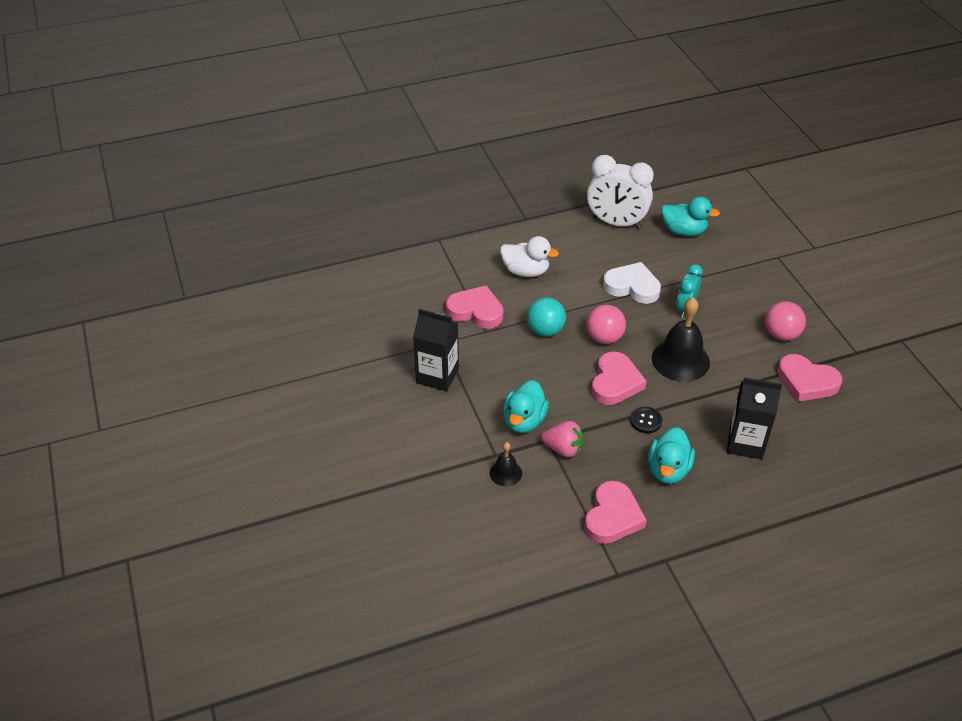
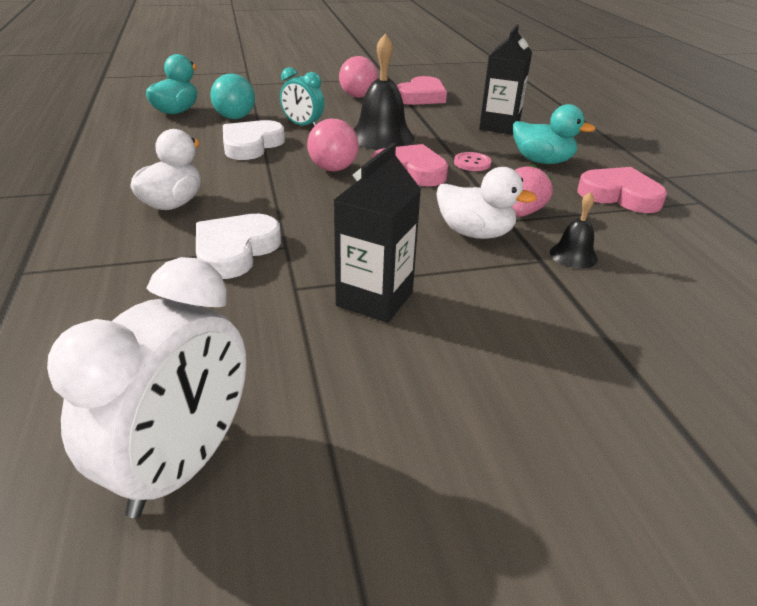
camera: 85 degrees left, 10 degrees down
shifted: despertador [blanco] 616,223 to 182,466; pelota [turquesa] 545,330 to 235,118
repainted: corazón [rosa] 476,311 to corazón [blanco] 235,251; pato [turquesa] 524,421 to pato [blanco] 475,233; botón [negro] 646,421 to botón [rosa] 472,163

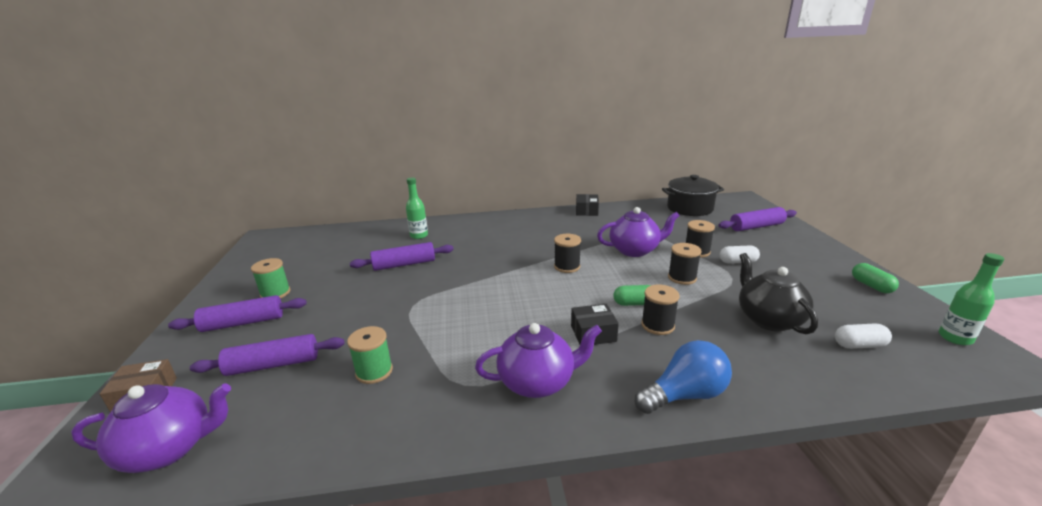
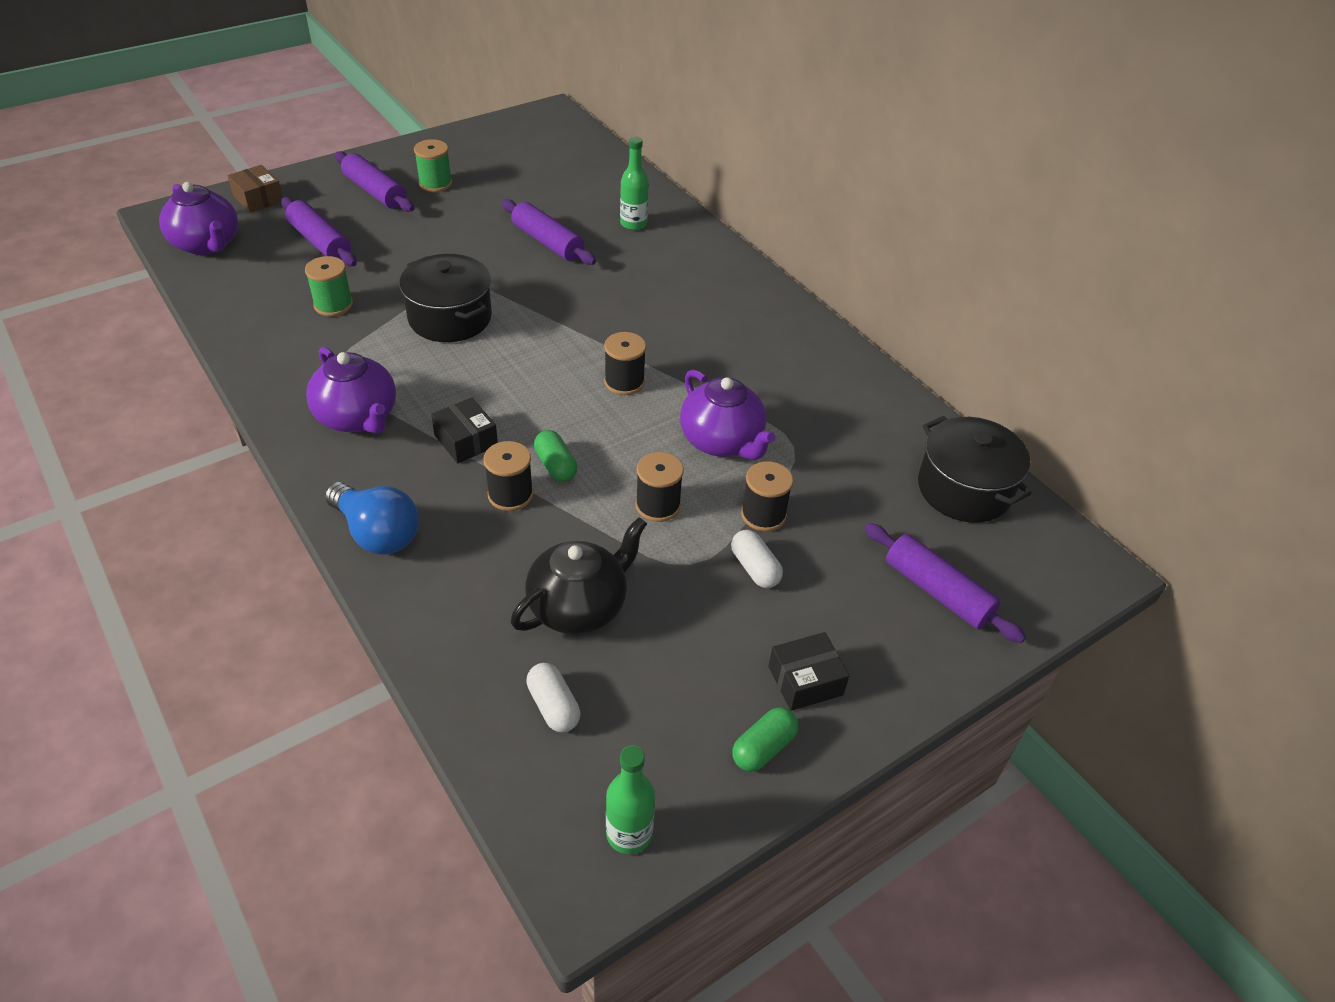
camera: 60 degrees right, 20 degrees up
new: olla [negro] 450,318
shifted: caja [negro] 586,211 to 805,680

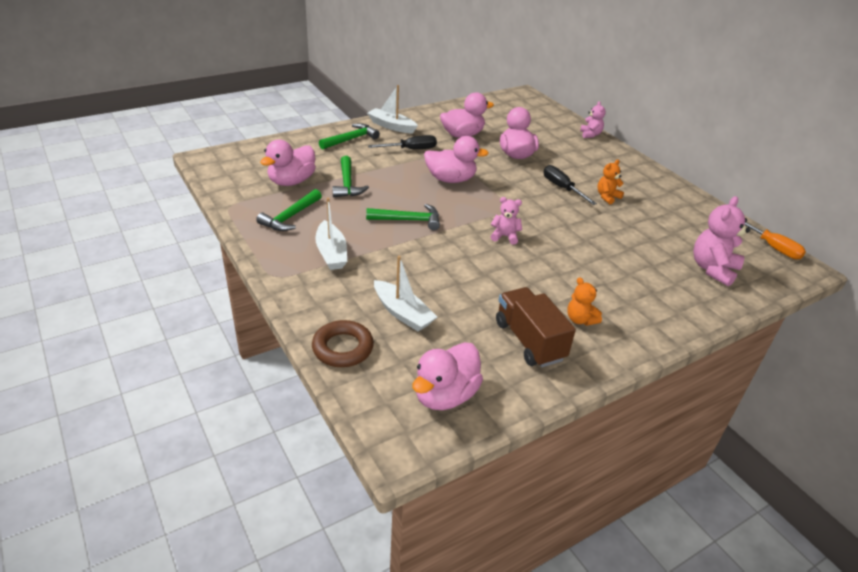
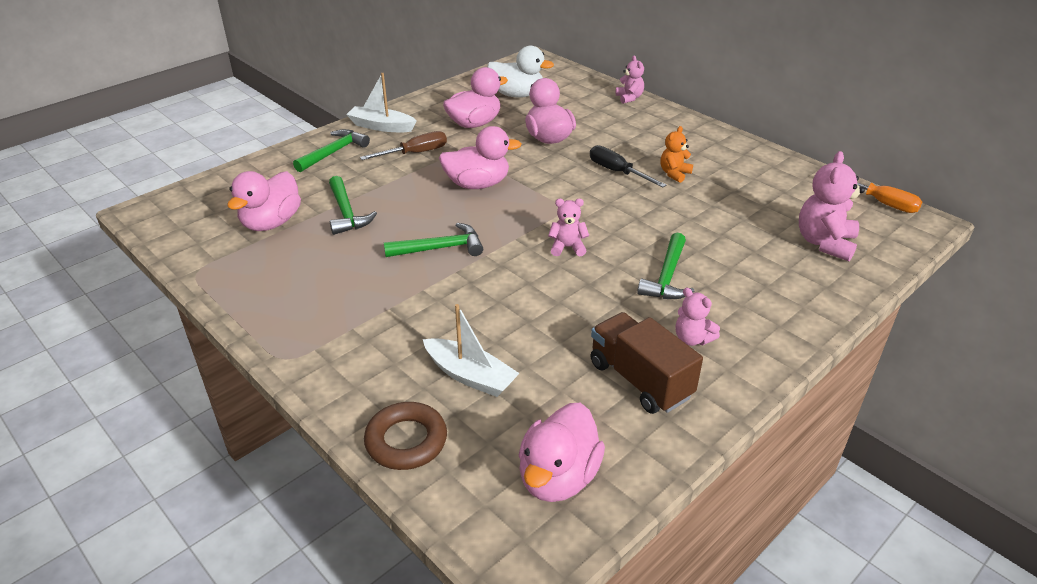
camera: 10 degrees left, 0 degrees up
gone: barco [blanco] 331,253
new: pato [blanco] 517,95
shifted: martillo [verde] 290,217 to 667,276
repainted: destornillador [negro] 410,149 to destornillador [marrón] 415,153; osito [naranja] 580,319 to osito [rosa] 692,339

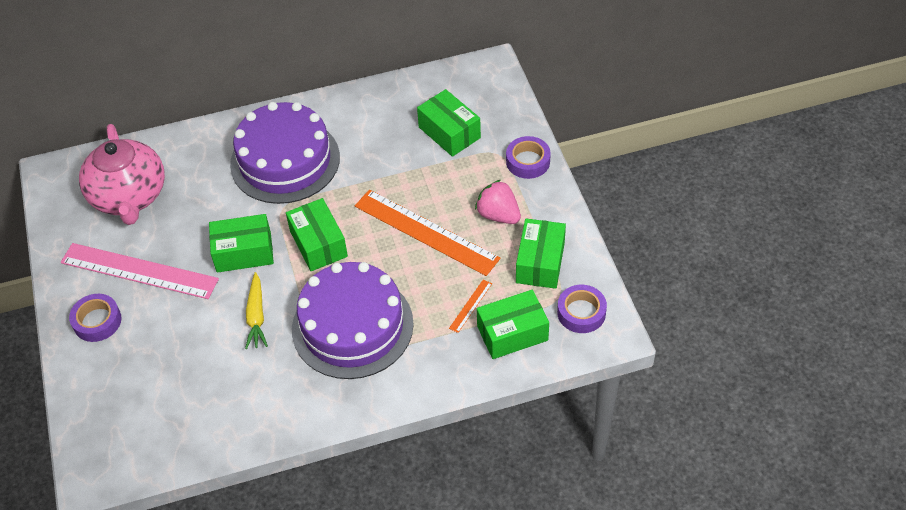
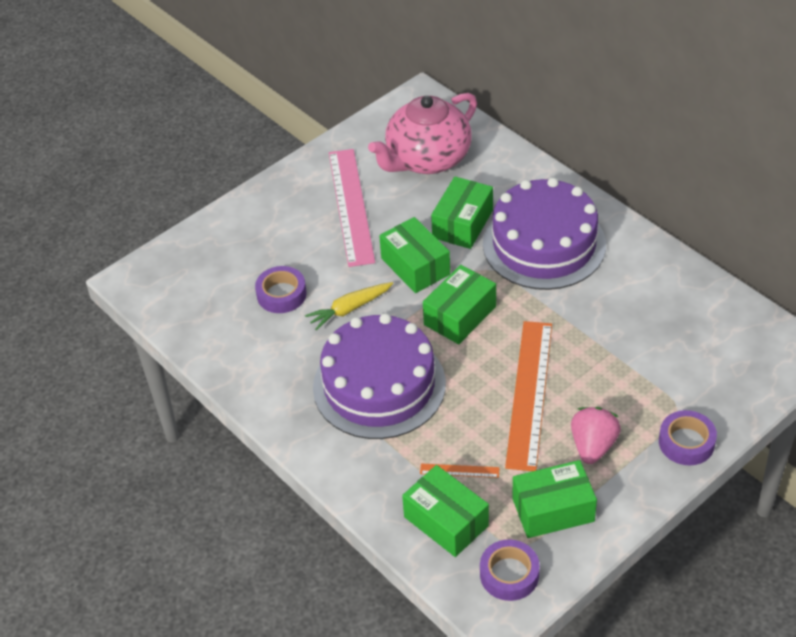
camera: 65 degrees right, 5 degrees down
shifted: caja [verde] 449,132 to 462,224; cinta adhesiva [morado] 97,321 to 281,294

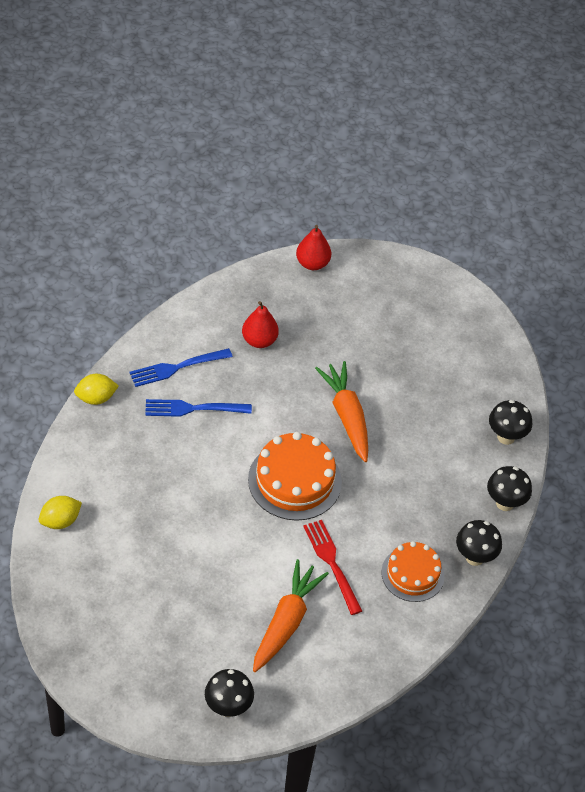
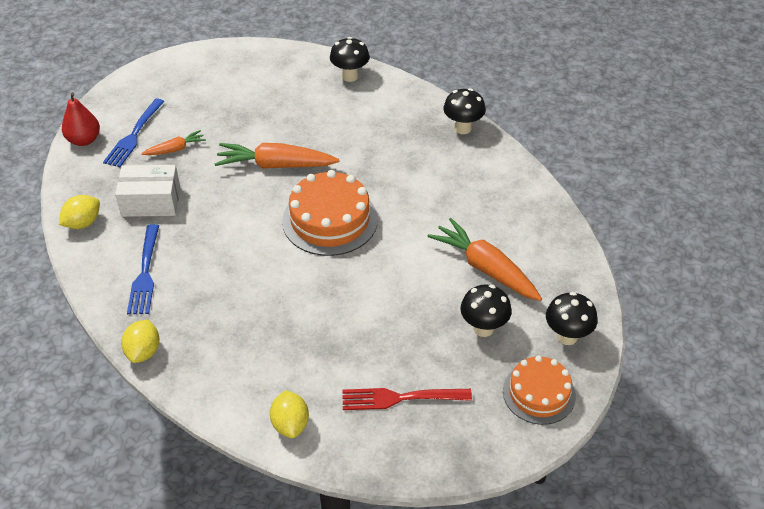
camera: 65 degrees left, 5 degrees down
new: zanahoria [naranja] 175,149; limón [amarillo] 83,223
shifted: tenedor [azul] 194,408 to 134,135; seta [negro] 505,503 to 483,328; tenedor [rojo] 332,564 to 401,398; tarta [naranja] 412,574 to 539,393
swapped: pera [rojo] 259,340 to caja [blanco] 151,201

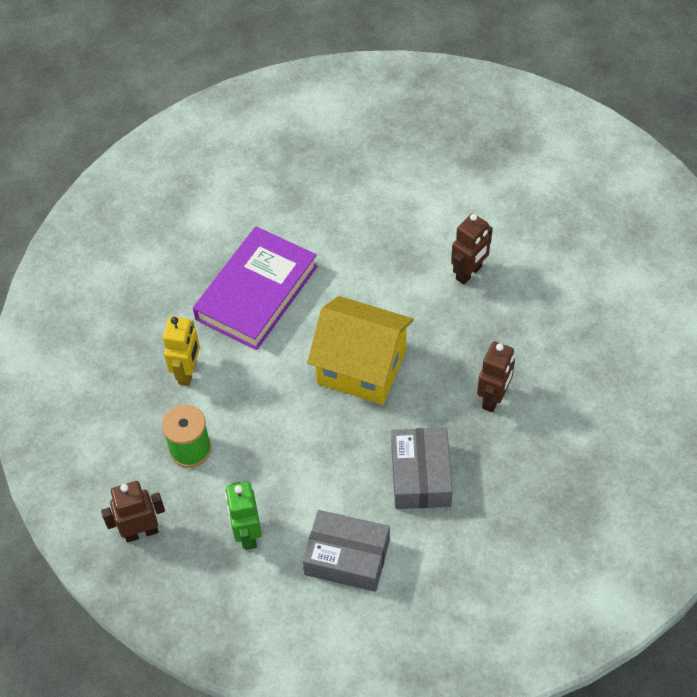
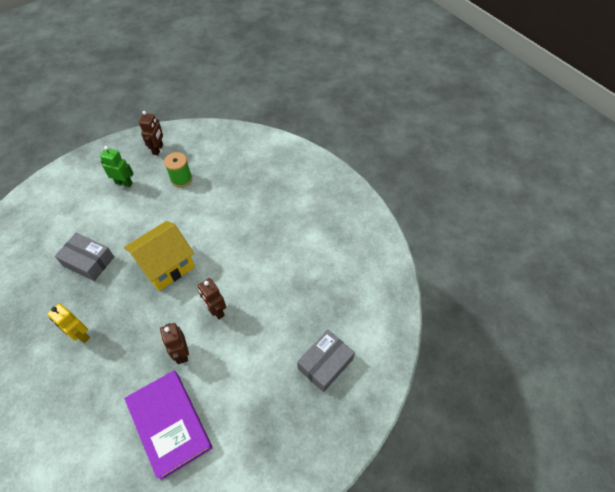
camera: 115 degrees right, 0 degrees up
shifted: libro [morado] 257,293 to 169,424; robot [amarillo] 188,372 to 81,335; robot [marrón] 493,398 to 216,310; caja [gris] 347,557 to 325,364

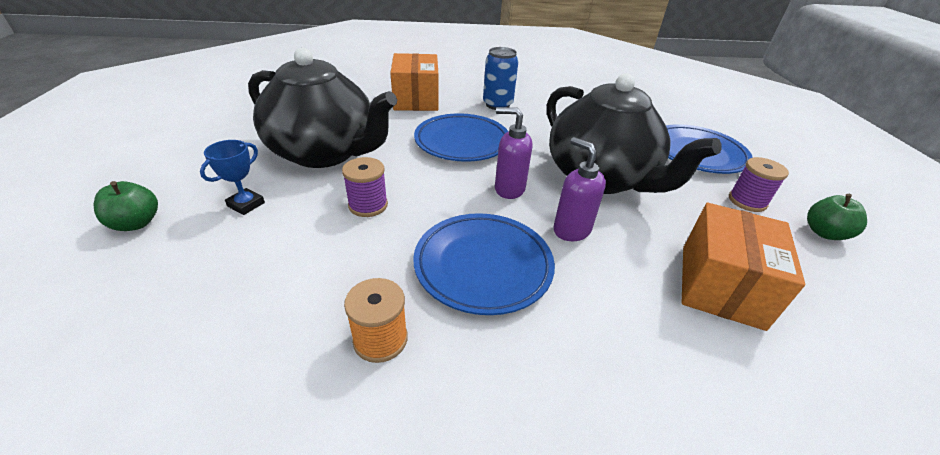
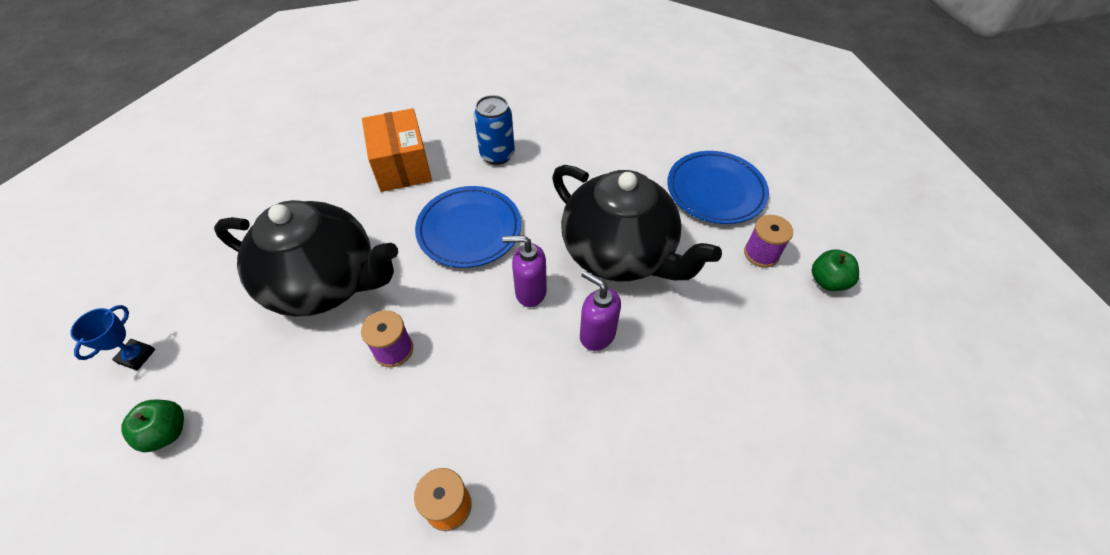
camera: 10 degrees left, 15 degrees up
gone: caja [naranja] 721,285; plato [azul] 483,266
shifted: trofeo [azul] 246,204 to 136,356

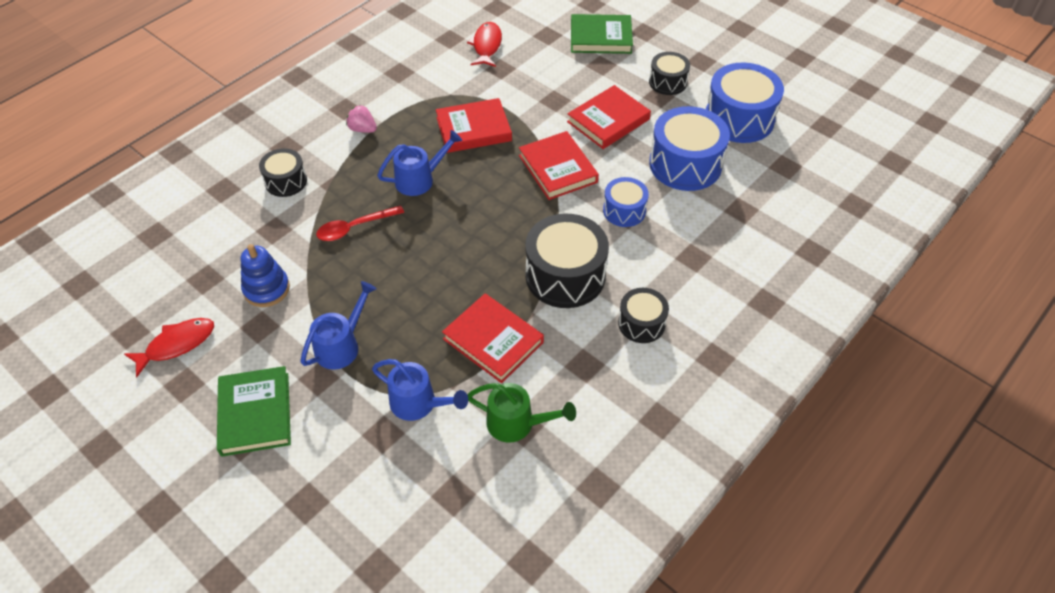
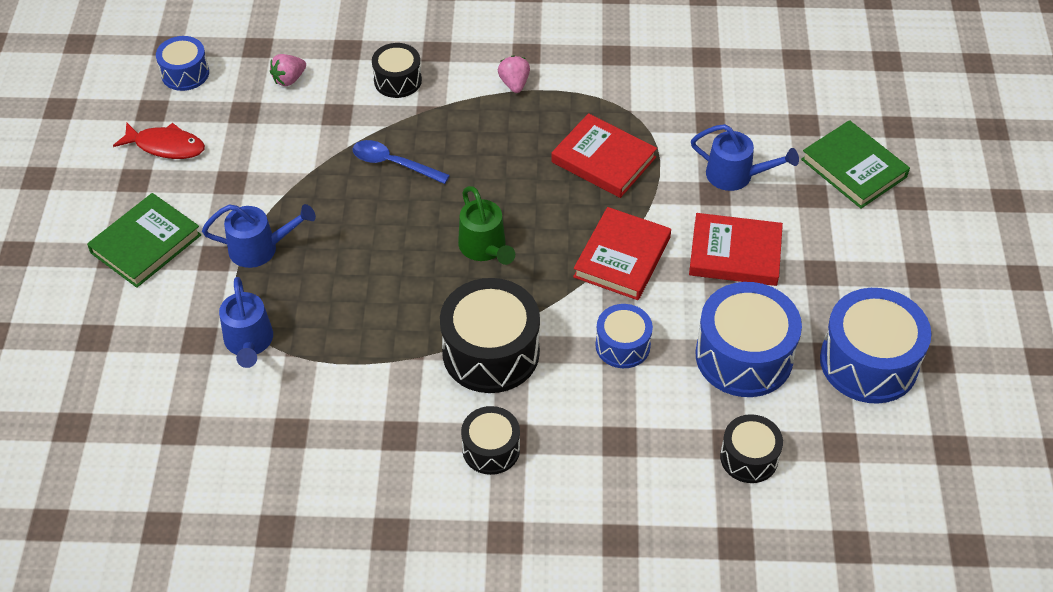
camera: 50 degrees right, 0 degrees up
gone: pez [rojo] 486,45; juguete apilable [azul] 266,289; libro [rojo] 493,340
new: tambor [azul] 185,73; fresa [rosa] 289,79
shifted: tambor [negro] 667,82 to 749,457; regadera [azul] 420,179 to 736,175; regadera [verde] 517,423 to 485,248
repainted: cuchara [rojo] 354,228 to cuchara [azul] 393,163

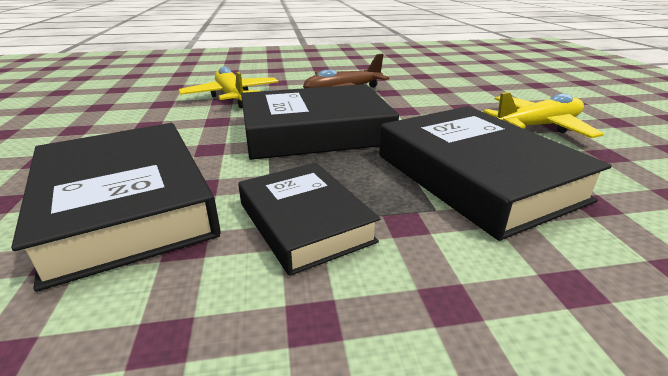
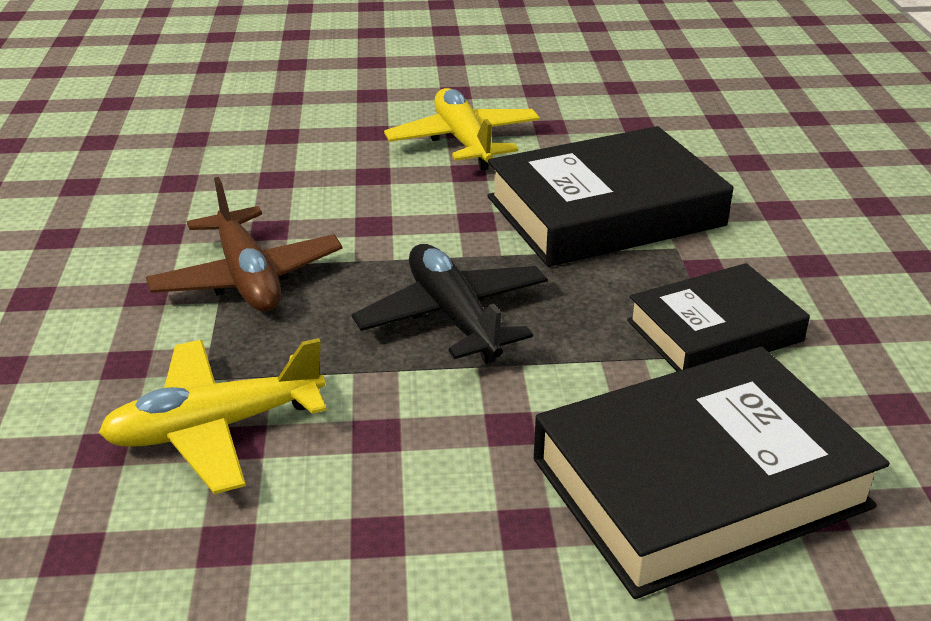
camera: 85 degrees left, 5 degrees up
swapped: libro [negro] 315,132 to avión [negro] 453,317

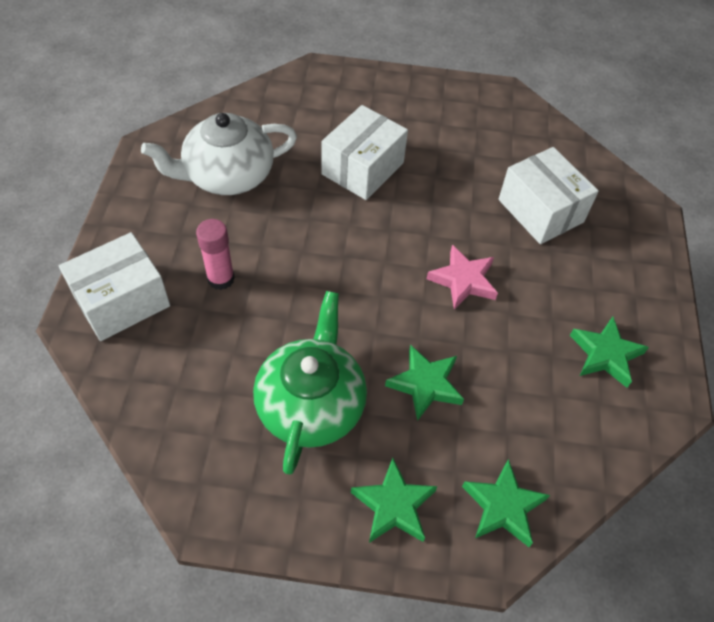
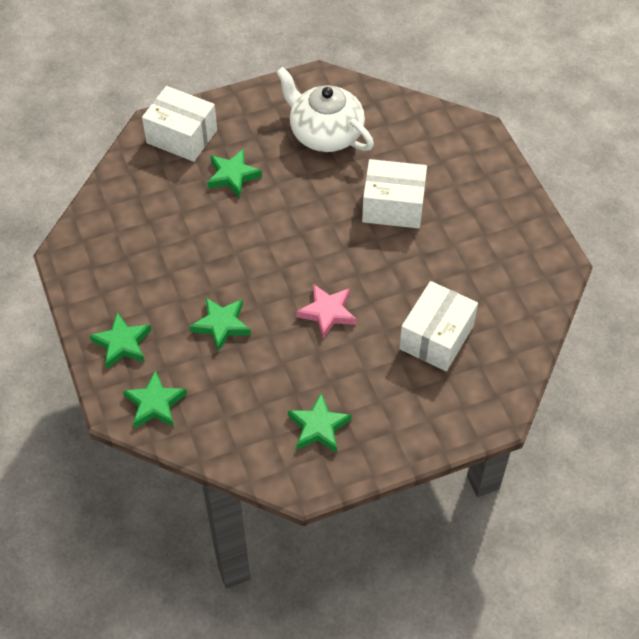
camera: 65 degrees right, 0 degrees up
gone: tetera [verde] 311,404
swapped: barra de pegamento [rosa] 221,279 to estrella [verde] 233,176

